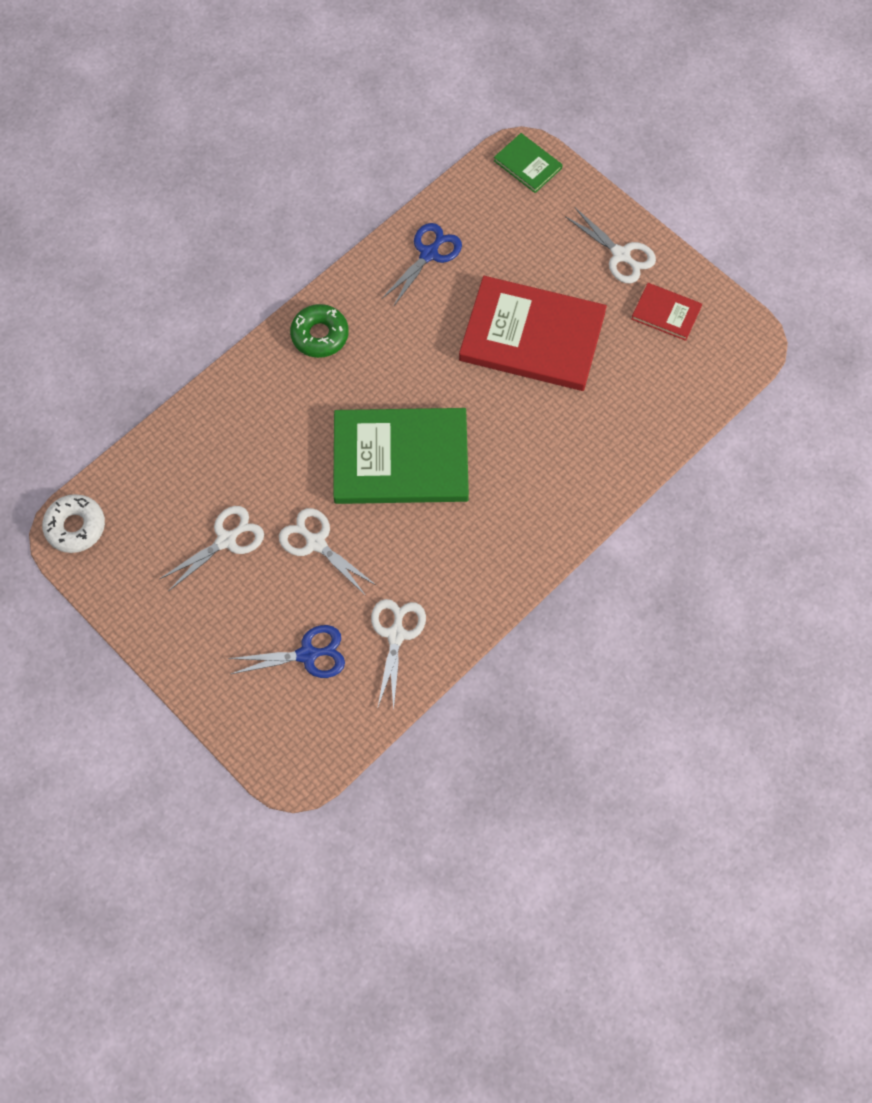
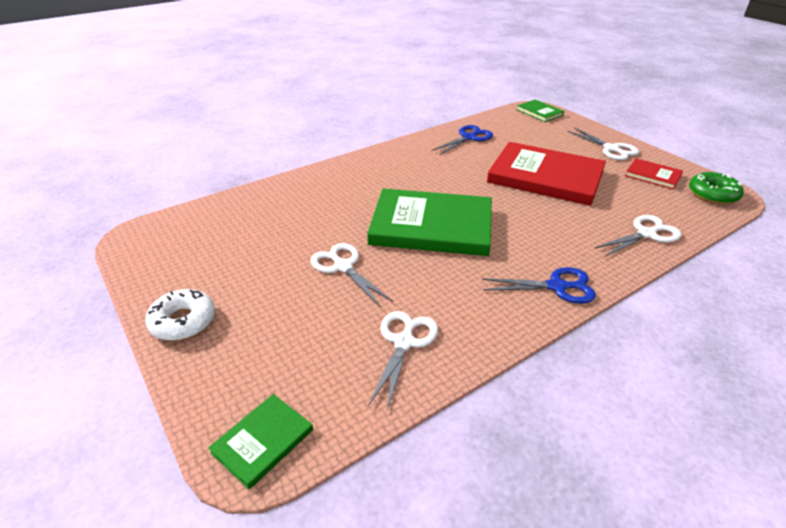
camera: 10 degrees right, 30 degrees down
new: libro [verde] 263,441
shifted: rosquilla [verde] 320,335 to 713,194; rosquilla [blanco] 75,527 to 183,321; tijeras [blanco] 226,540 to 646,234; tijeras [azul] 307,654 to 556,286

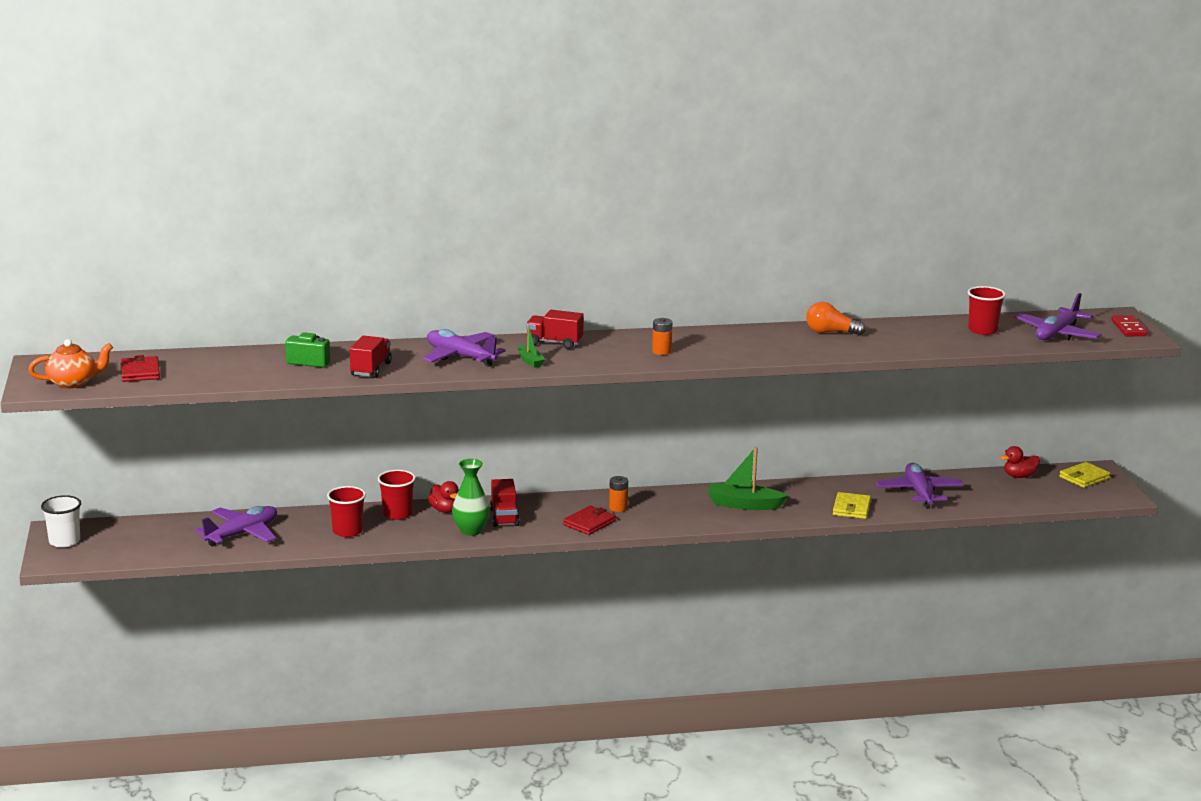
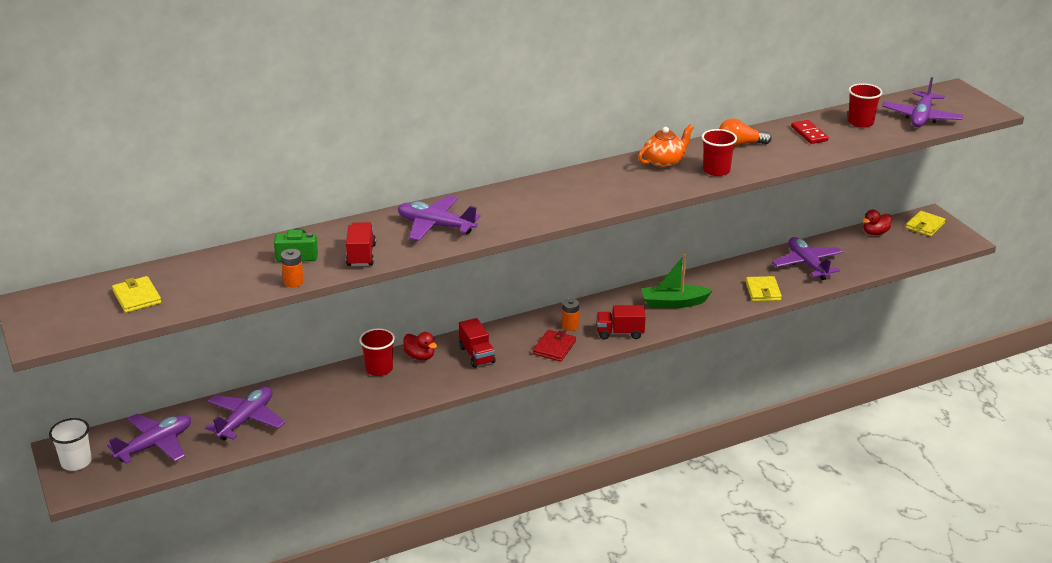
camera: 15 degrees left, 10 degrees up
gone: barco [verde] 530,361; florero [verde] 471,530
new: avión [morado] 155,445
shifted: camión [rojo] 554,343 to 620,333; ficha de dominó [rojo] 1128,328 to 809,134; pila [naranja] 661,351 to 293,282; tetera [naranja] 73,383 to 664,162; vaso [rojo] 347,531 to 716,170
repainted: cartera [rojo] 140,372 to cartera [amarillo] 137,297

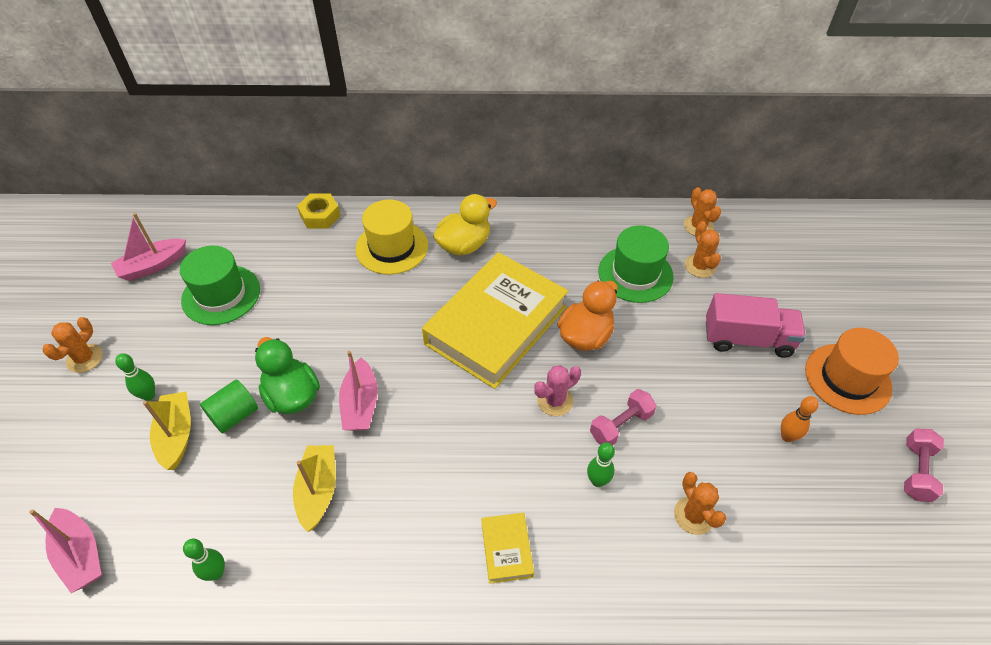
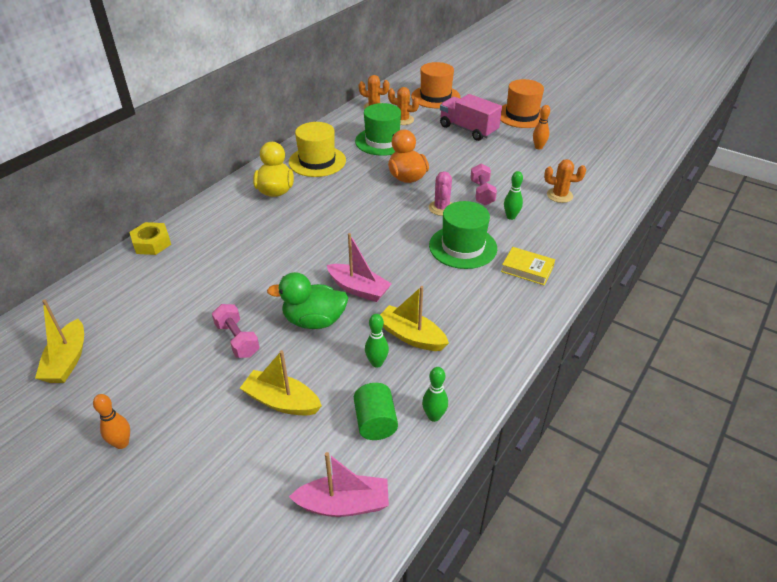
camera: 55 degrees left, 10 degrees down
gone: libro [amarillo] 496,325
new: sombrero [naranja] 435,97
shifted: sombrero [amarillo] 392,247 to 317,161; sombrero [verde] 221,295 to 463,247; bolo [verde] 149,395 to 377,363; cilindro [verde] 234,415 to 375,422; mancuerna [rosa] 916,471 to 237,340
swapped: cactus [naranja] 84,358 to bolo [naranja] 122,443
repainted: barco [rosa] 152,266 to barco [amarillo] 67,360
rotated: camión [rosa] 747,339 = 468,129 90 degrees counterclockwise

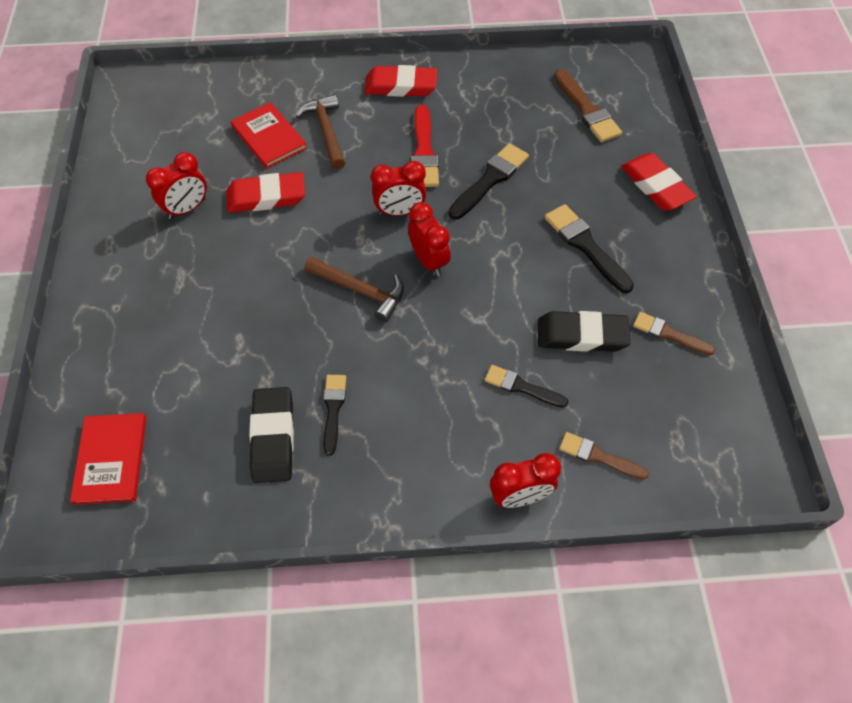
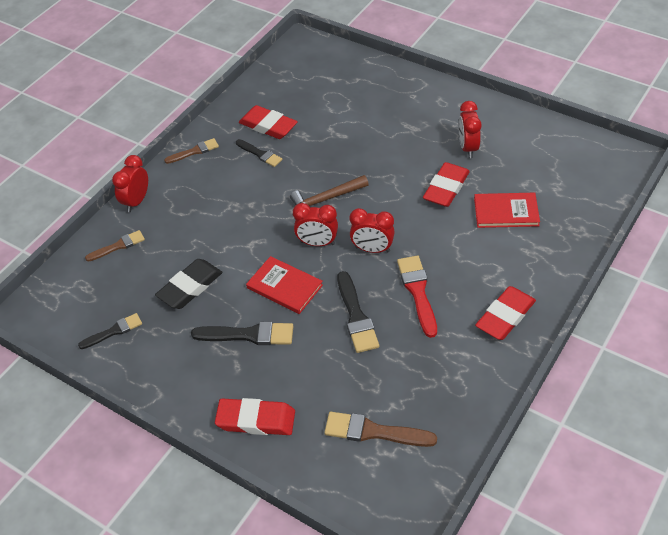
camera: 130 degrees right, 10 degrees down
gone: martillo [marrón] 326,132
shifted: pincel [marrón] 668,334 to 194,151; pincel [negro] 521,387 to 114,331; libro [rojo] 111,459 to 284,286
repainted: goma de borrar [negro] 273,437 to goma de borrar [rojo] 268,126
rotated: pincel [rojo] 424,152 = 418,292 45 degrees clockwise; despertador [rojo] 400,211 = 372,249 105 degrees counterclockwise

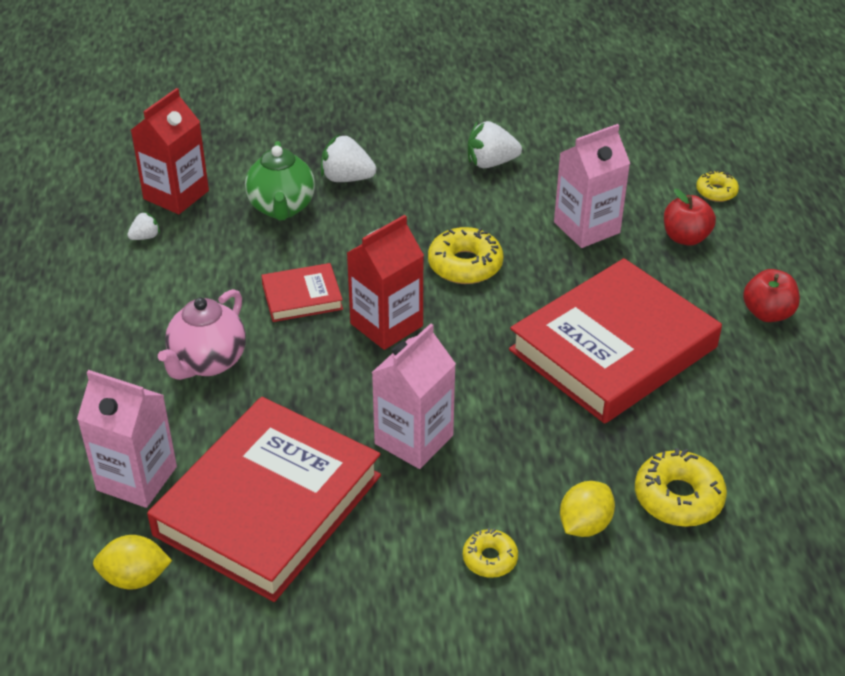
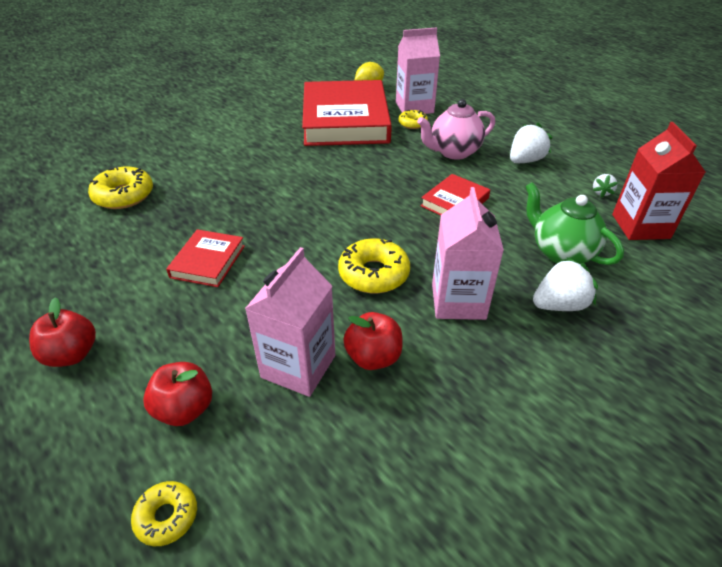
camera: 145 degrees right, 0 degrees up
gone: cartón de leche [rojo] 386,325; limón [amarillo] 584,525
new: manzana [rojo] 373,357
shifted: fresa [blanco] 491,163 to 525,160; cartón de leche [rosa] 414,439 to 458,301; rosquilla [amarillo] 490,559 to 412,124
rotated: tetera [rosa] 207,362 = 453,152 105 degrees counterclockwise
scaled: libro [rojo] 613,348 = 208,261 x0.45

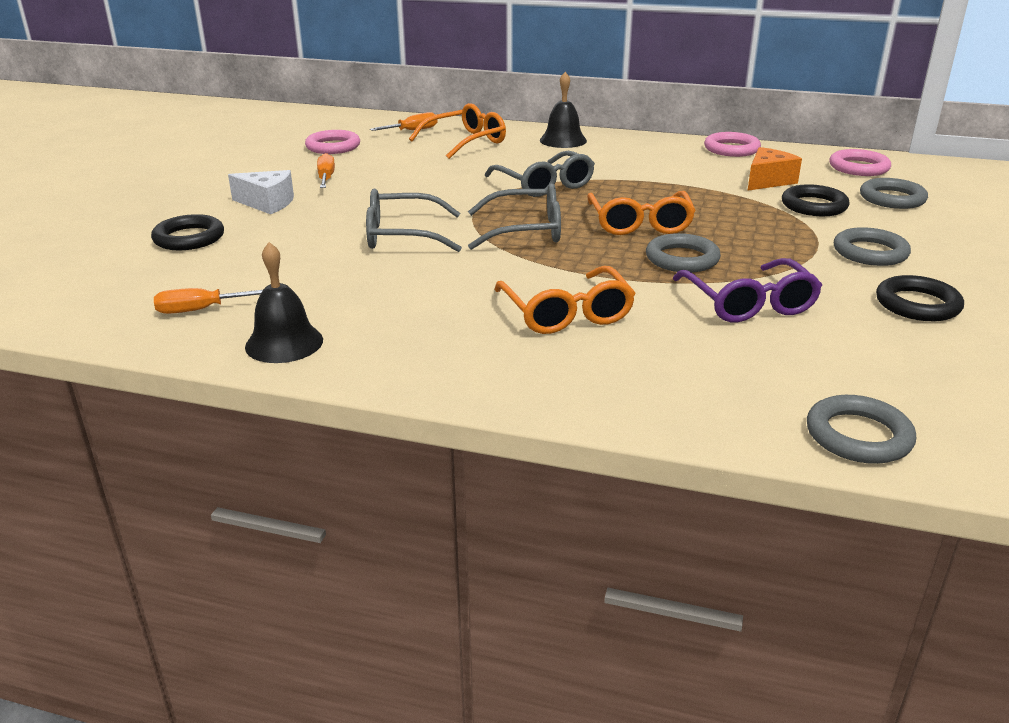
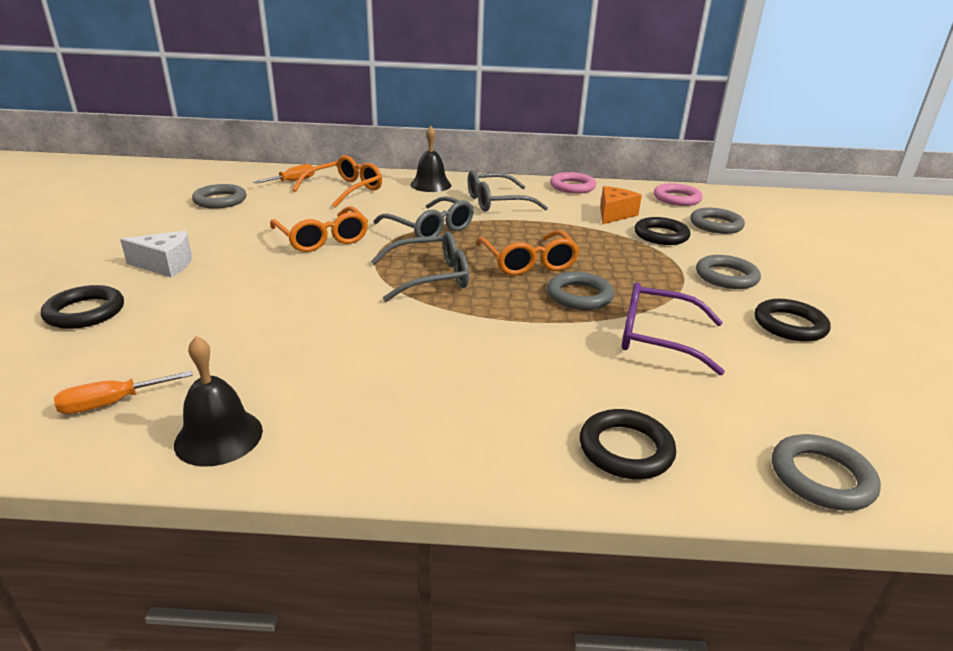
camera: 15 degrees left, 0 degrees up
gone: destornillador [naranja] 326,178
new: anillo [negro] 625,449
shifted: gafas [gris] 402,235 to 496,202; gafas [naranja] 566,313 to 322,239
repainted: anillo [rosa] 333,147 to anillo [gris] 220,200
rotated: gafas [morado] 749,303 = 657,338 135 degrees clockwise

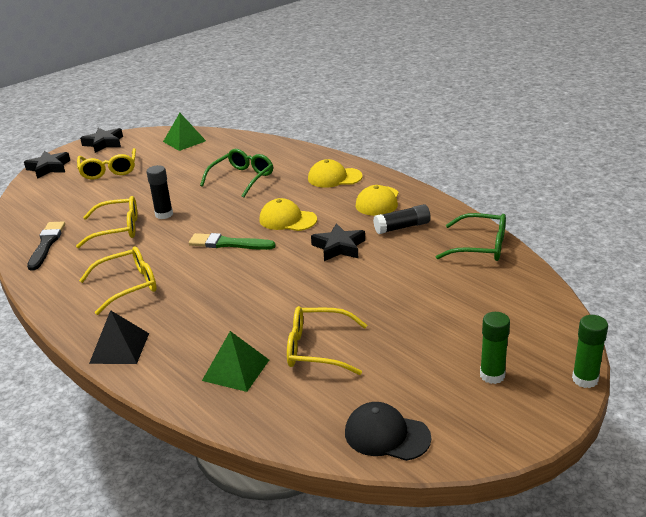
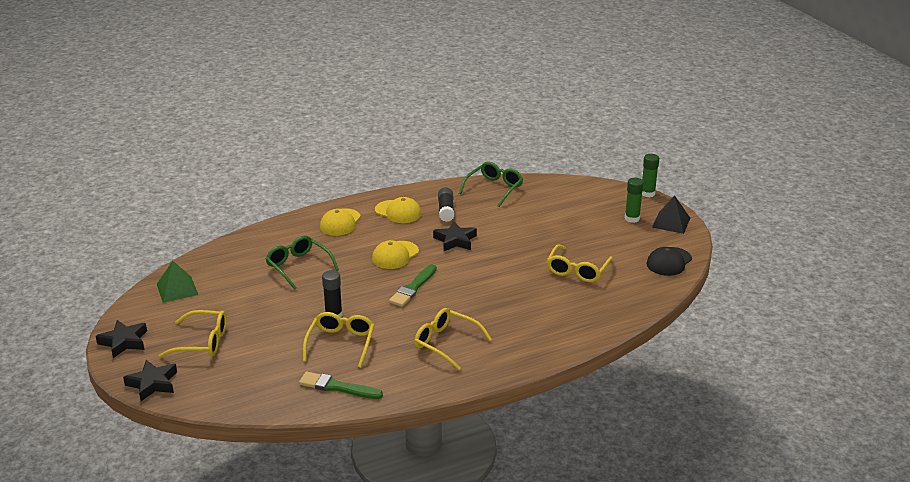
camera: 75 degrees left, 0 degrees up
gone: pirámide [verde] 236,370
shifted: pirámide [negro] 119,348 to 671,222
repainted: pincel [negro] 46,244 to pincel [verde] 337,387
rotated: gafas [amarillo] 128,286 = 446,343 45 degrees counterclockwise

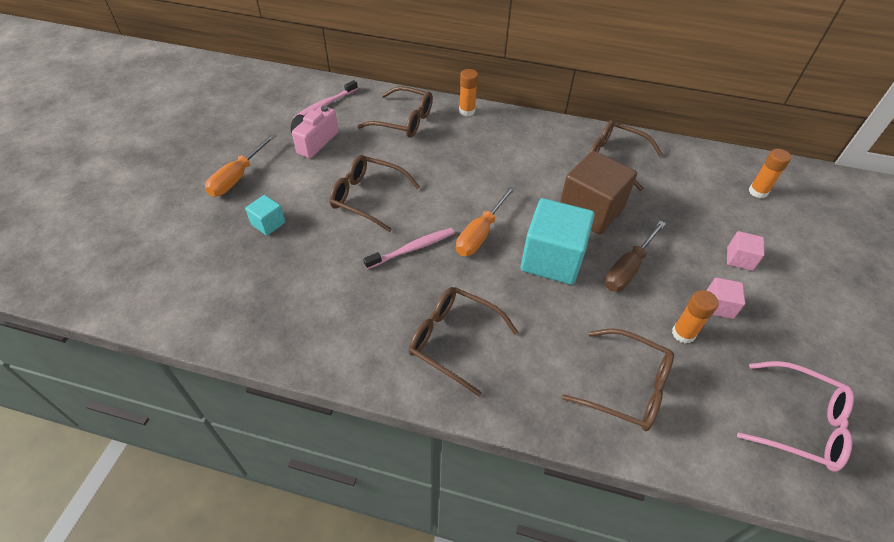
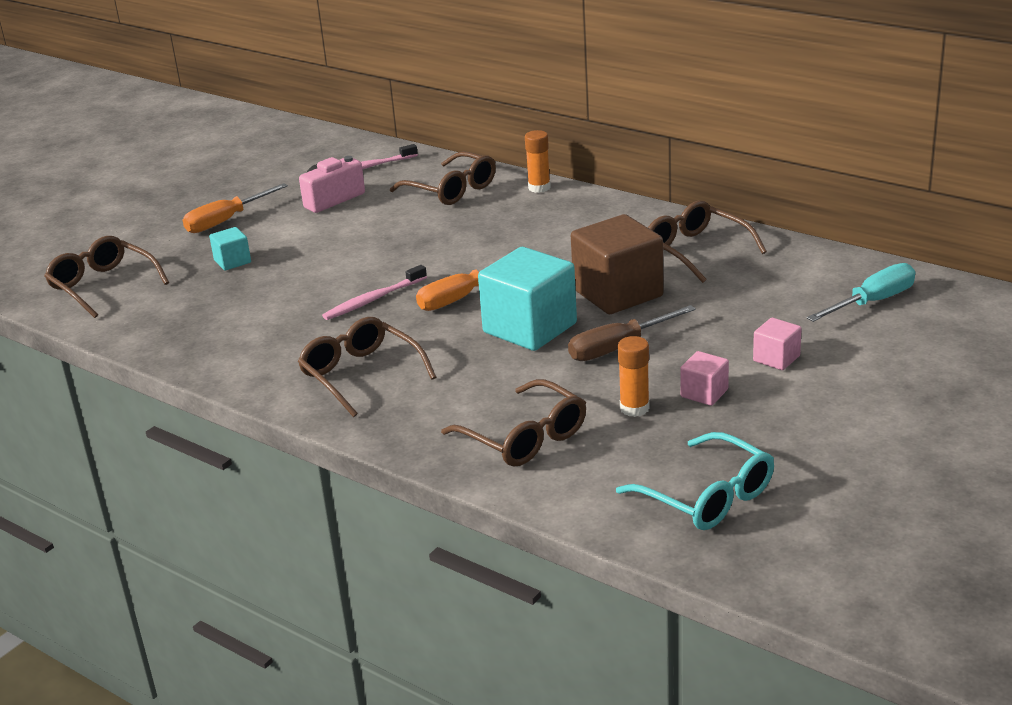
camera: 25 degrees right, 20 degrees down
shifted: gafas [marrón] 367,197 to 103,285
swapped: barra de pegamento [naranja] 758,192 to destornillador [turquesa] 872,302
repainted: gafas [rosa] 800,423 to gafas [turquesa] 708,497
rotated: cepillo de dientes [rosa] 412,249 = 373,299 150 degrees clockwise

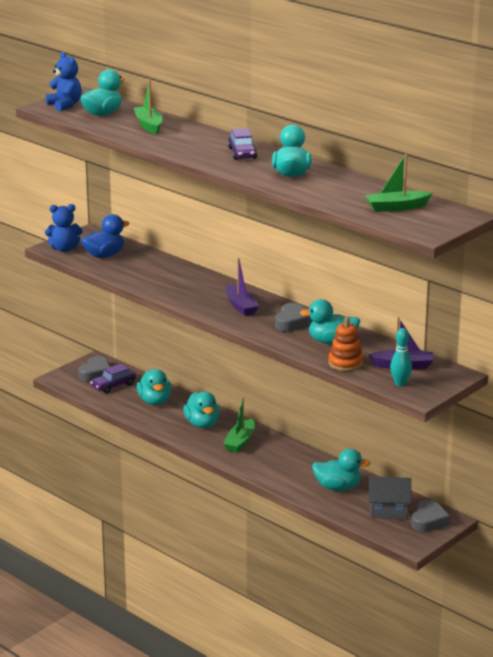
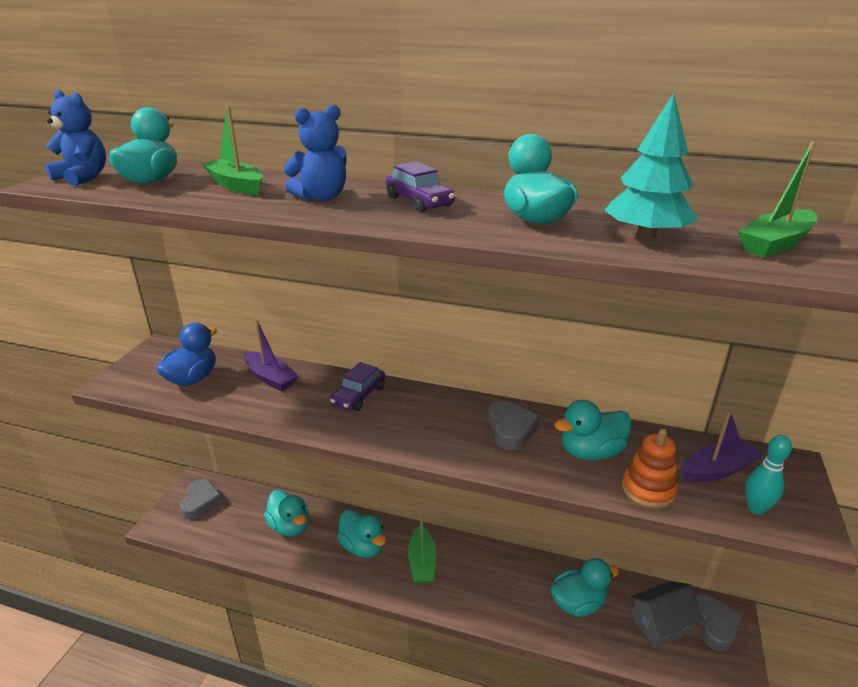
camera: 25 degrees left, 5 degrees up
new: árbol [turquesa] 645,236
shifted: osito [azul] 64,249 to 322,197; barco [morado] 241,306 to 270,378; coche [morado] 113,385 to 359,396

